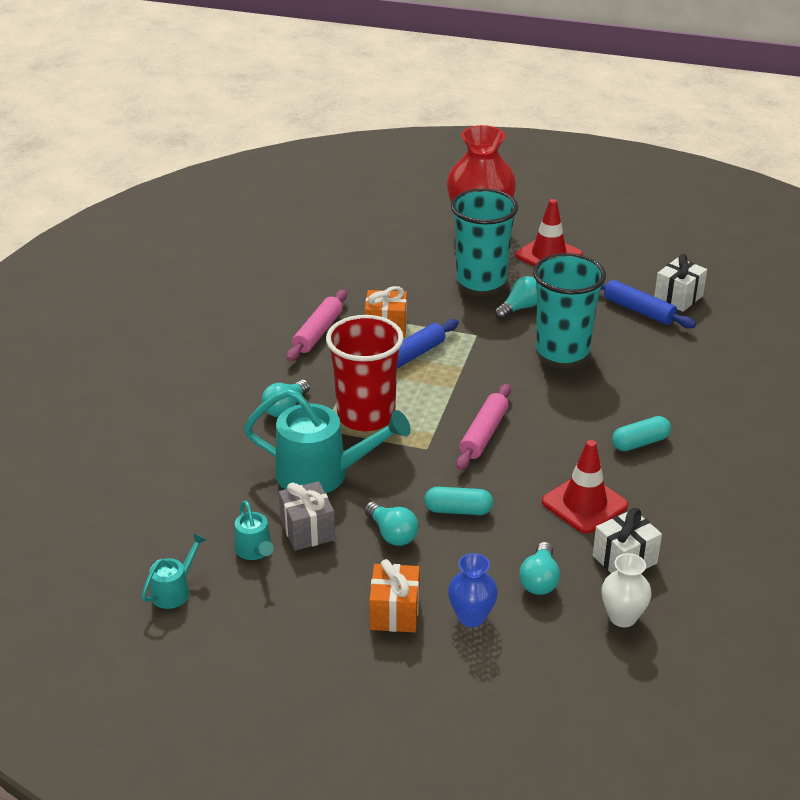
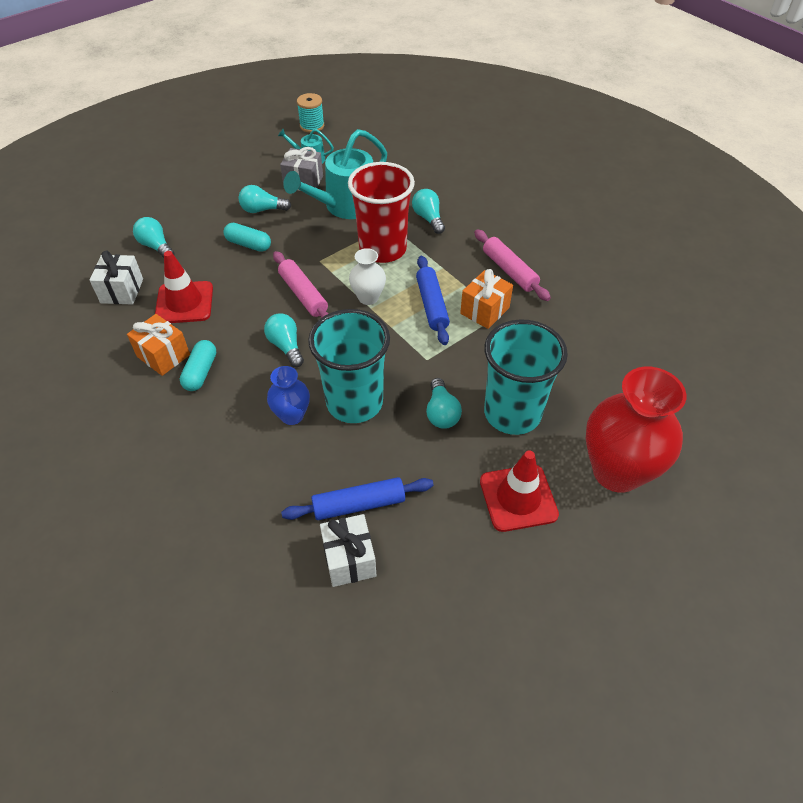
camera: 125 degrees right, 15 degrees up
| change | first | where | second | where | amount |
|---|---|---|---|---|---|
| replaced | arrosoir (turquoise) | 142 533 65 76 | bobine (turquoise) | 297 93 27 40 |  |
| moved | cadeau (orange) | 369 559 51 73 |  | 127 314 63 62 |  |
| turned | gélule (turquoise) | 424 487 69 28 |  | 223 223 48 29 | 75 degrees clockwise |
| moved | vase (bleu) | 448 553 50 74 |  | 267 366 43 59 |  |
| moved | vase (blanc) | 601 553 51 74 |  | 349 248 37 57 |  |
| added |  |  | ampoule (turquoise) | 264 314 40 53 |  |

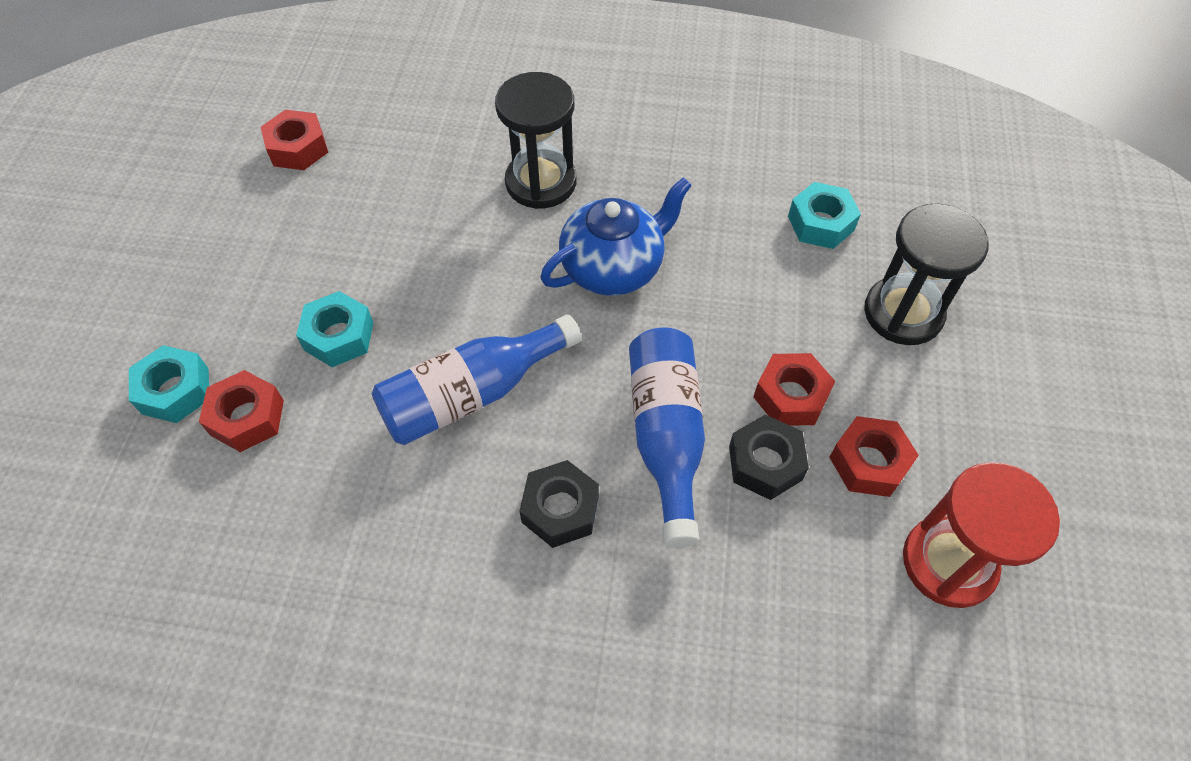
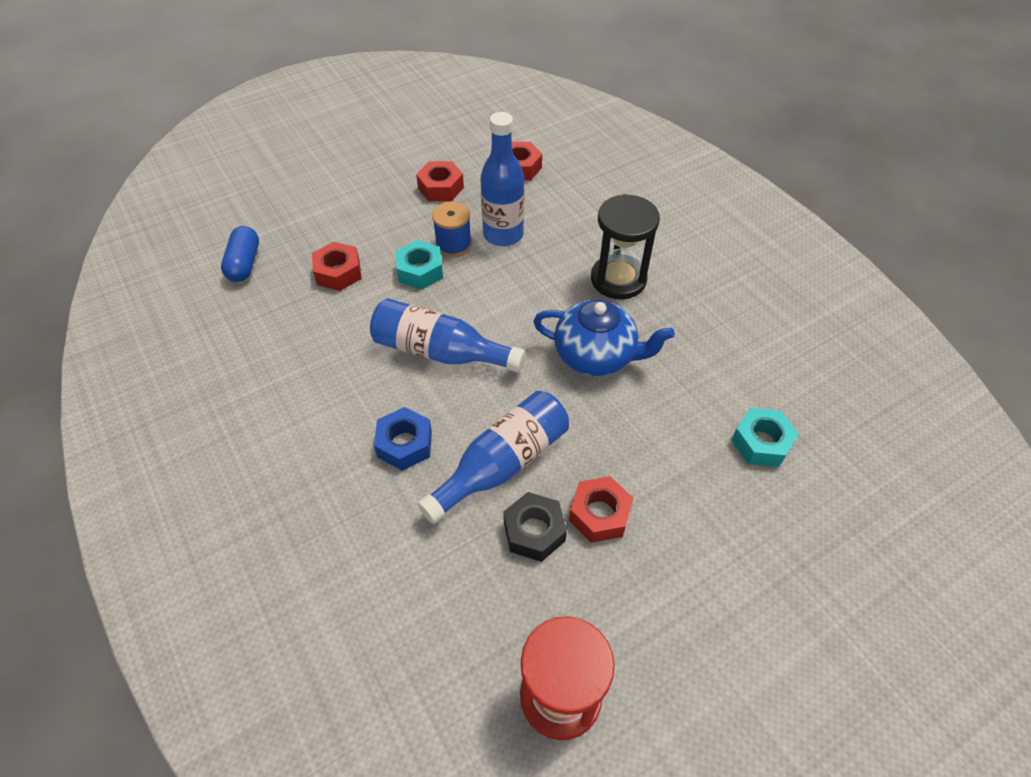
camera: 50 degrees right, 5 degrees down
| change | first | where | second | where | amount |
|---|---|---|---|---|---|
| removed | écrou (turquoise) | 129 345 80 78 |  |  |  |
| recoloured | écrou (noir) | 519 460 80 88 | écrou (bleu) | 374 407 58 64 |  |
| moved | écrou (rouge) | 829 416 90 81 |  | 416 161 48 40 |  |
| removed | sablier (noir) | 864 204 125 141 |  |  |  |
| added |  |  | gélule (bleu) | 221 226 38 56 |  |
| added |  |  | bobine (bleu) | 432 201 40 56 |  |
| added |  |  | bouteille (bleu) | 480 112 44 134 |  |

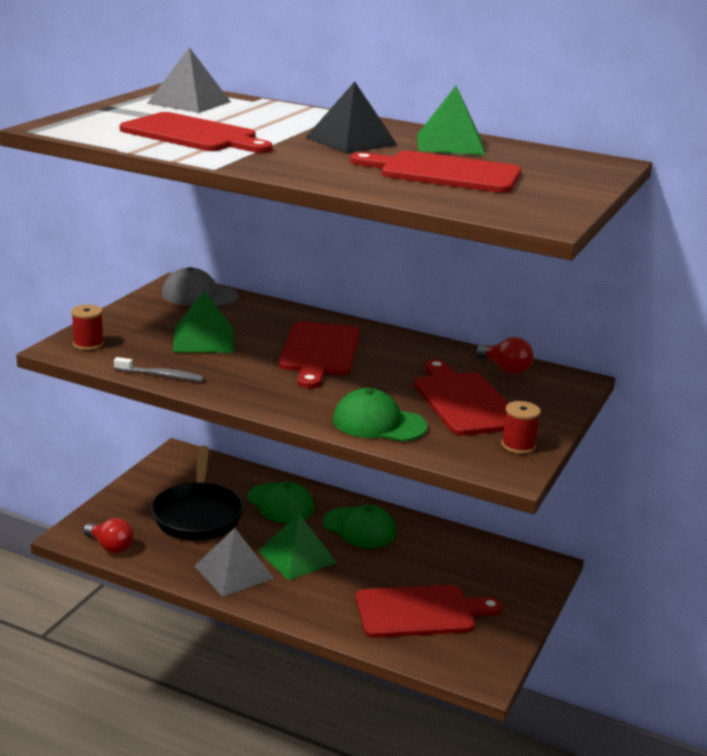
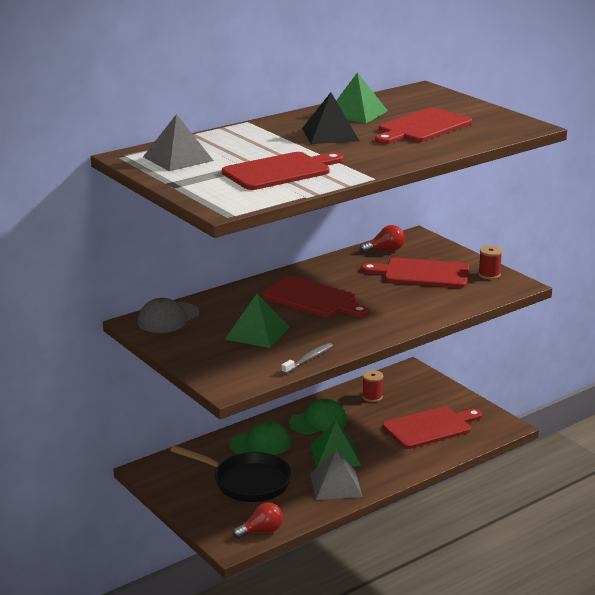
camera: 60 degrees left, 0 degrees up
| change | first | where | second | where | amount |
|---|---|---|---|---|---|
| moved | bobine (rouge) | 71 305 33 45 |  | 362 370 21 32 |  |
| removed | casquette (vert) | 333 388 95 54 |  |  |  |
| turned | planche à découper (rouge) | 356 585 146 53 |  | 383 406 99 43 | 45 degrees clockwise |

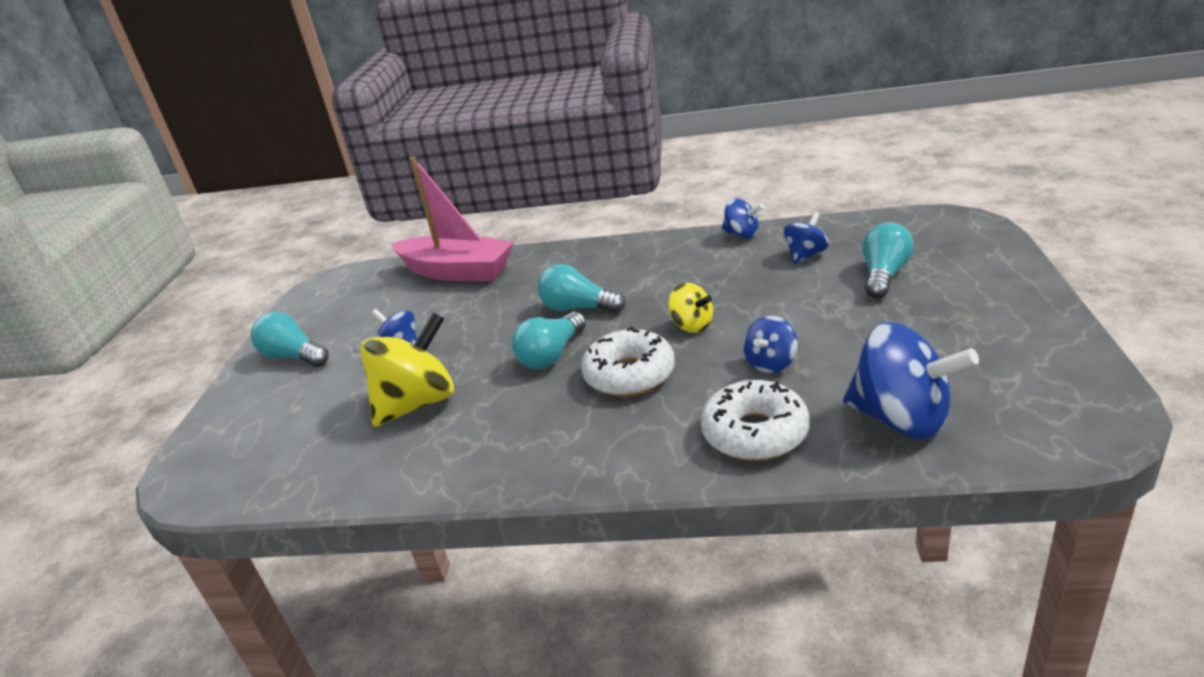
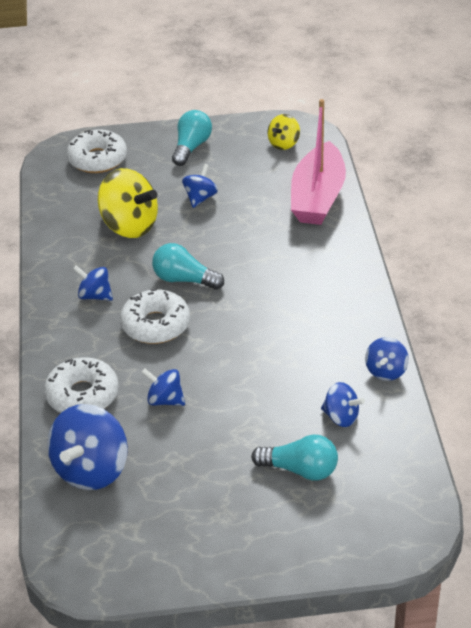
camera: 75 degrees right, 10 degrees up
| change | first | where | second | where | amount |
|---|---|---|---|---|---|
| removed | ampoule (turquoise) | 538 264 87 49 |  |  |  |
| moved | toupie (jaune) | 668 283 45 50 |  | 268 114 32 36 |  |
| added |  |  | beignet (blanc) | 66 130 61 43 |  |
| added |  |  | toupie (bleu) | 73 265 40 36 |  |

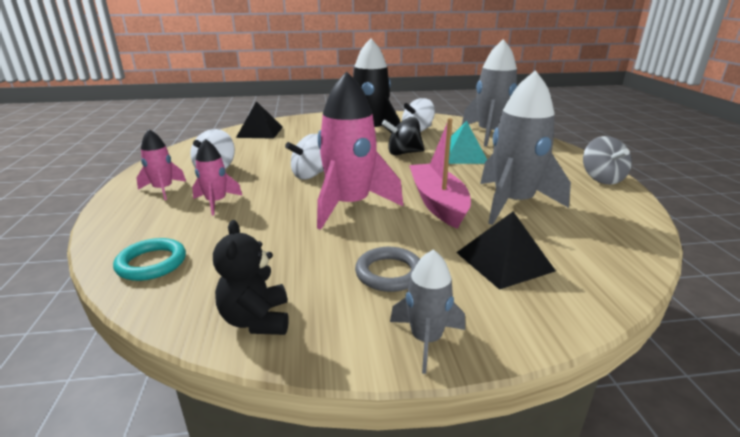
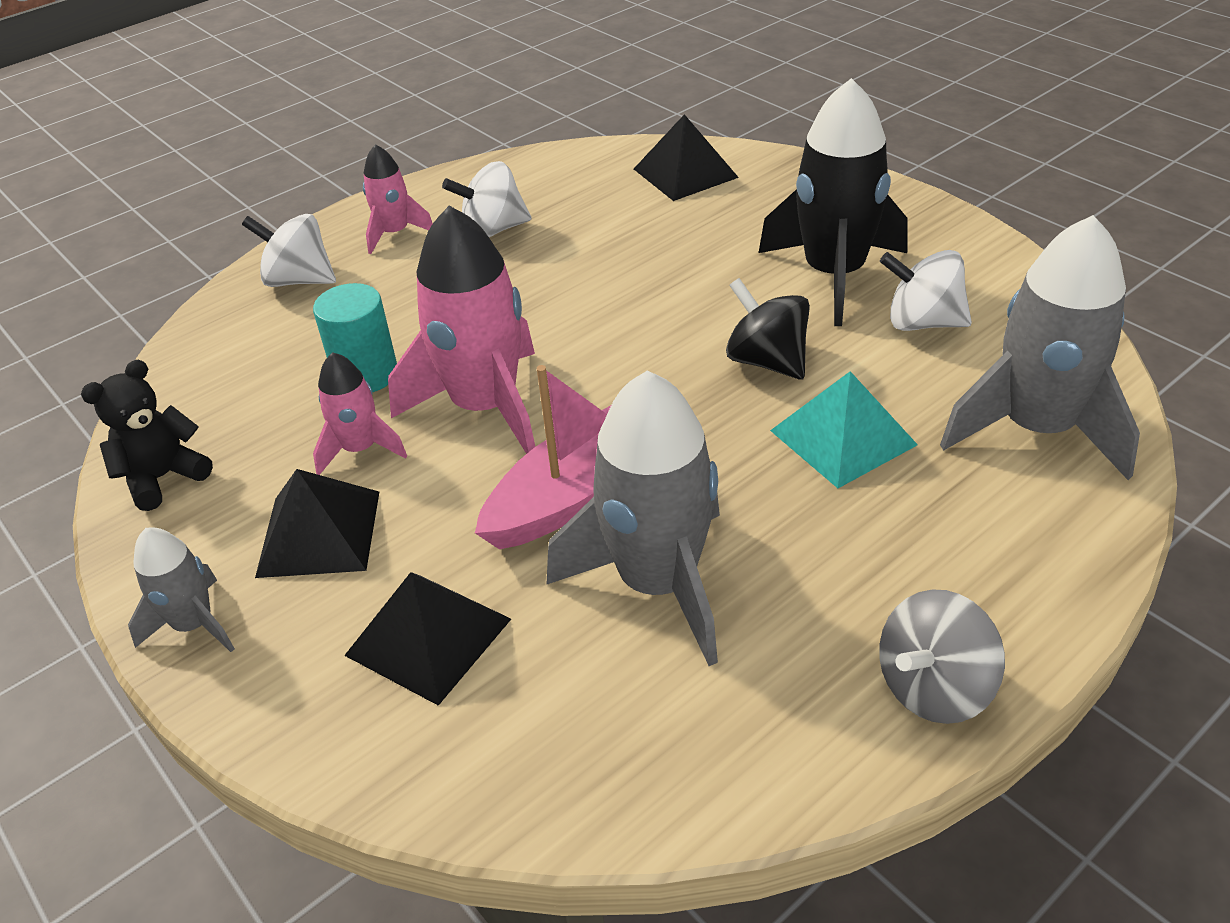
camera: 60 degrees right, 15 degrees up
| change | first | where | second | where | amount |
|---|---|---|---|---|---|
| removed | anneau (turquoise) | 113 238 73 43 |  |  |  |
| moved | fusée (rose) | 192 139 51 76 |  | 313 352 94 123 |  |
| moved | toupie (blanc) | 285 134 39 45 |  | 242 214 94 73 |  |
| replaced | anneau (gris) | 355 247 65 45 | pyramide (noir) | 255 469 124 109 |  |
| added |  |  | cylindre (turquoise) | 313 283 84 109 |  |

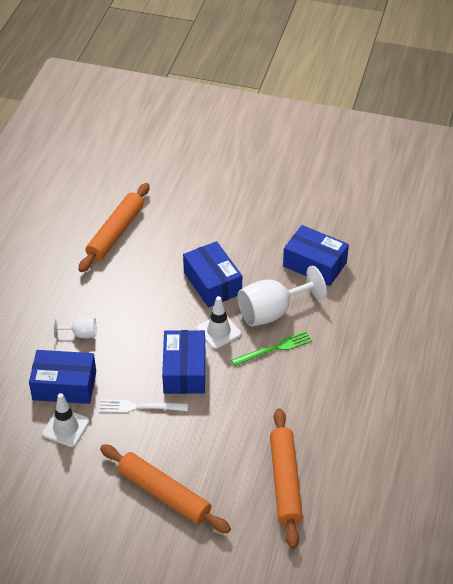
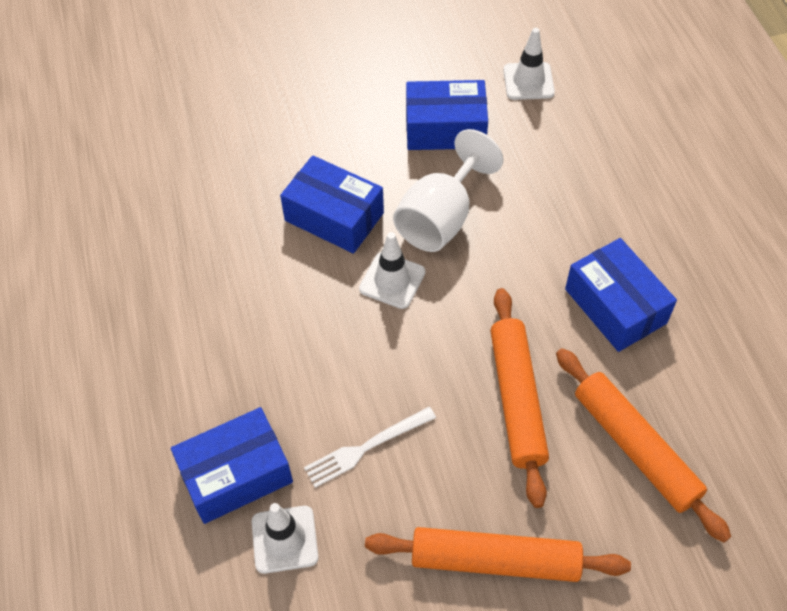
camera: 30 degrees left, 10 degrees up
| change | first | where | second | where | amount |
|---|---|---|---|---|---|
| removed | verre à pied (blanc) | 53 317 43 21 |  |  |  |
| moved | rouleau à pâtisserie (orange) | 78 183 72 89 |  | 490 288 59 220 |  |
| moved | boîte (bleu) | 162 330 43 64 |  | 565 238 112 114 |  |
| removed | fourchette (vert) | 231 331 81 35 |  |  |  |
| added |  |  | cône de chantier (blanc) | 503 28 52 72 |  |

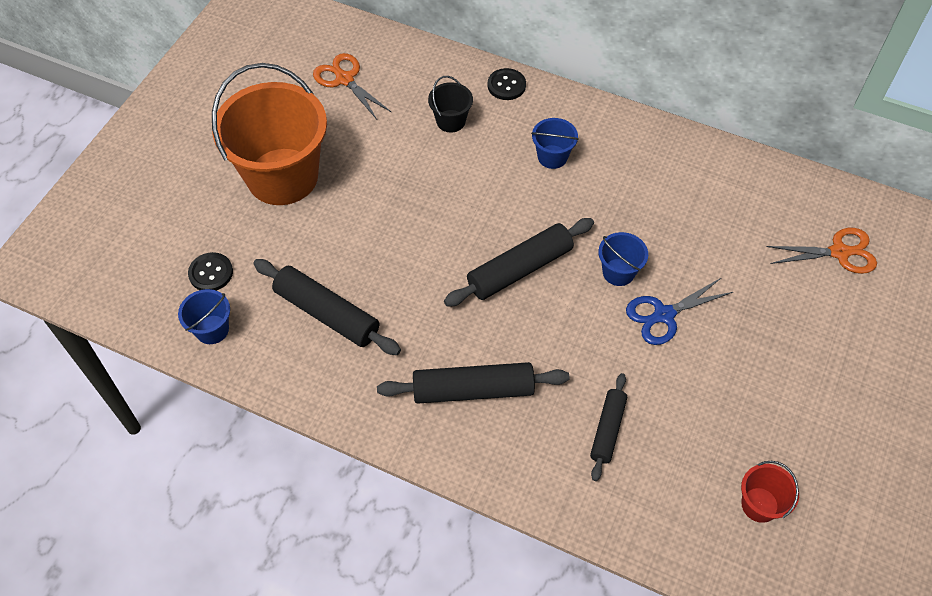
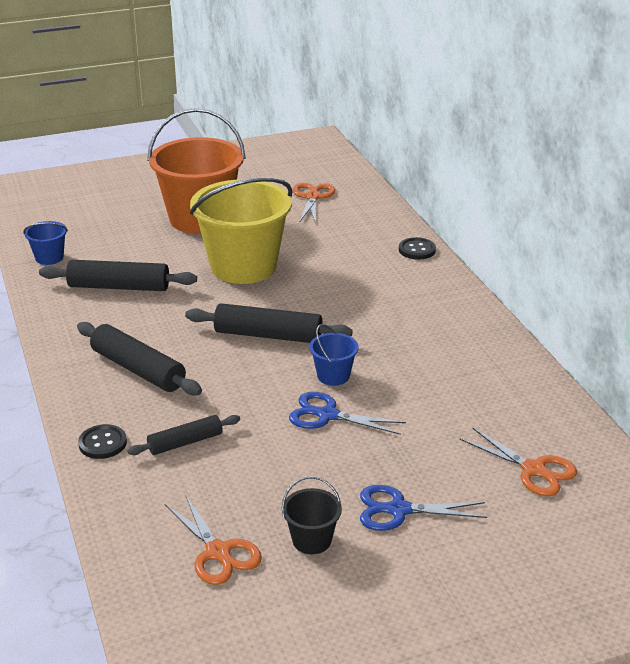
camera: 45 degrees right, 25 degrees down
| change | first | where | second | where | amount |
|---|---|---|---|---|---|
| moved | bouton (noir) | 188 252 45 39 |  | 78 424 49 35 |  |
| turned | rouleau à pâtisserie (noir) | 253 259 148 96 |  | 39 260 158 31 | 75 degrees counterclockwise |
| moved | seau (noir) | 428 76 45 57 |  | 282 476 60 78 |  |
| removed | seau (bleu) | 531 118 48 51 |  |  |  |
| replaced | seau (rouge) | 741 461 58 62 | ciseaux (orange) | 165 494 97 91 |  |
| added |  |  | seau (jaune) | 190 177 103 107 |  |
| added |  |  | ciseaux (bleu) | 360 485 127 46 |  |

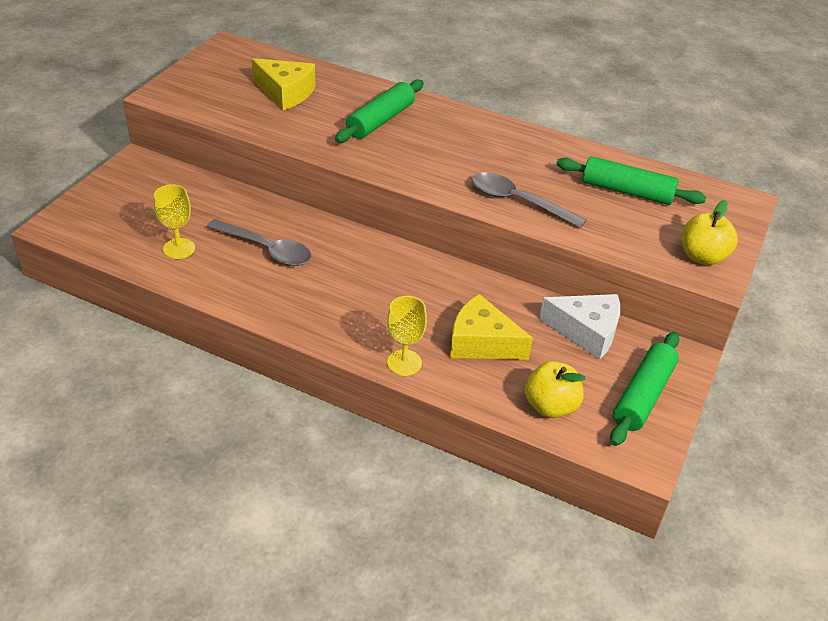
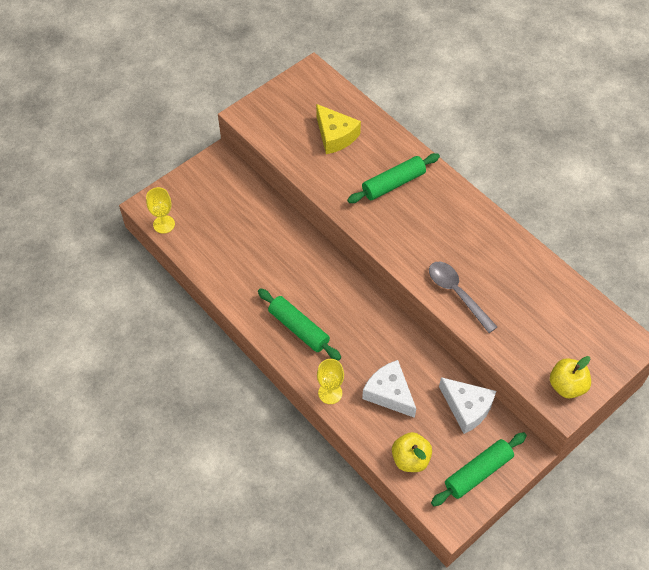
camera: 25 degrees right, 15 degrees up
| change | first | where | second | where | amount |
|---|---|---|---|---|---|
| moved | verre à pied (jaune) | 154 184 41 75 |  | 146 187 29 47 |  |
| removed | cuillère (gris) | 207 219 104 47 |  |  |  |
| recoloured | fromage (jaune) | 450 294 83 66 | fromage (blanc) | 362 360 54 58 |  |
| moved | rouleau à pâtisserie (vert) | 556 156 150 49 |  | 258 288 83 73 |  |

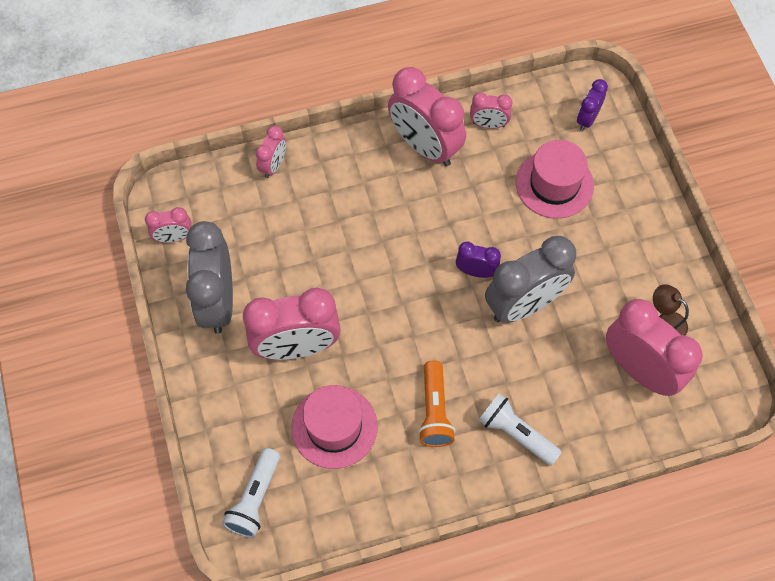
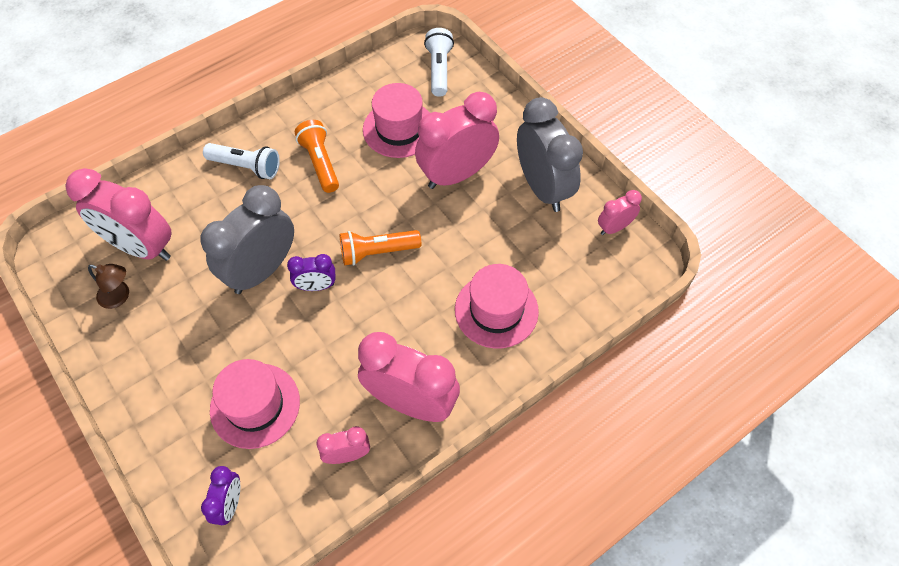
camera: 160 degrees right, 5 degrees down
| change | first | where | second | where | amount |
|---|---|---|---|---|---|
| removed | réveil (rose) | 256 126 30 52 |  |  |  |
| added |  |  | lampe de poche (orange) | 340 230 81 36 |  |
| added |  |  | chapeau (rose) | 455 264 84 84 |  |

